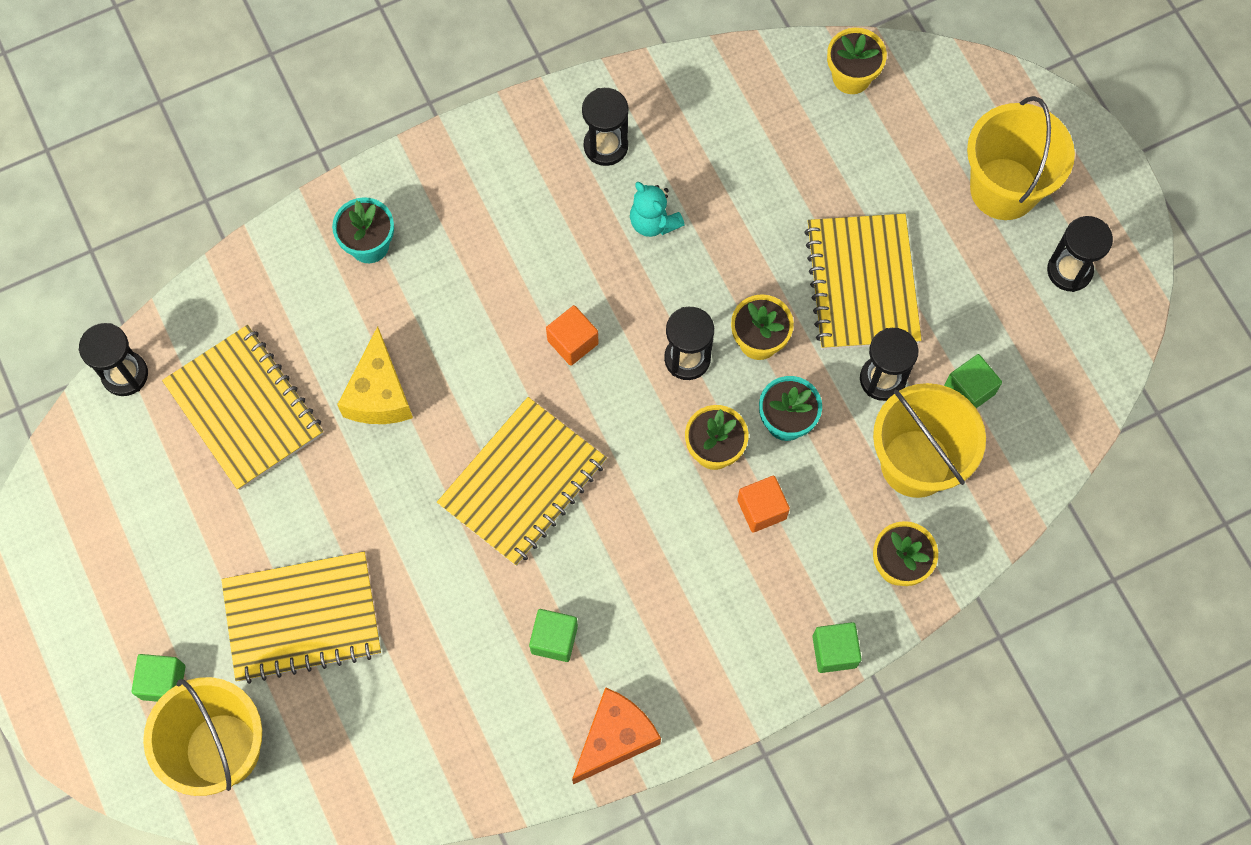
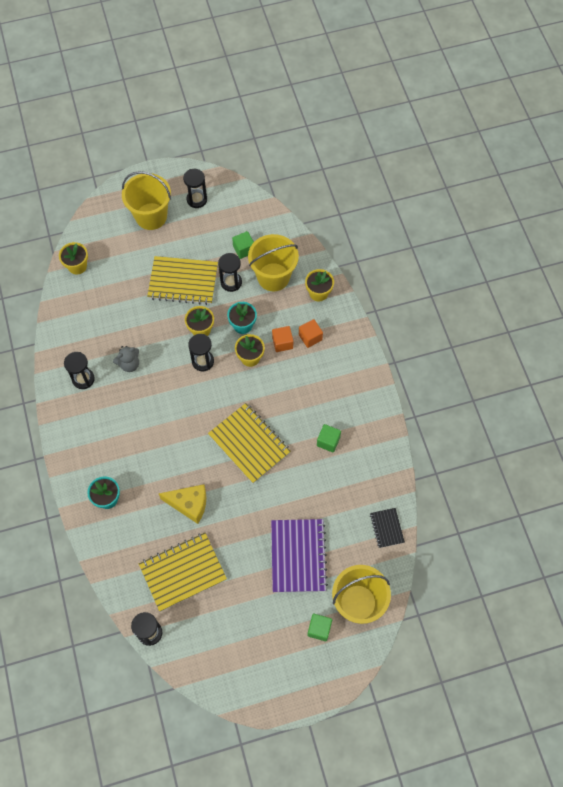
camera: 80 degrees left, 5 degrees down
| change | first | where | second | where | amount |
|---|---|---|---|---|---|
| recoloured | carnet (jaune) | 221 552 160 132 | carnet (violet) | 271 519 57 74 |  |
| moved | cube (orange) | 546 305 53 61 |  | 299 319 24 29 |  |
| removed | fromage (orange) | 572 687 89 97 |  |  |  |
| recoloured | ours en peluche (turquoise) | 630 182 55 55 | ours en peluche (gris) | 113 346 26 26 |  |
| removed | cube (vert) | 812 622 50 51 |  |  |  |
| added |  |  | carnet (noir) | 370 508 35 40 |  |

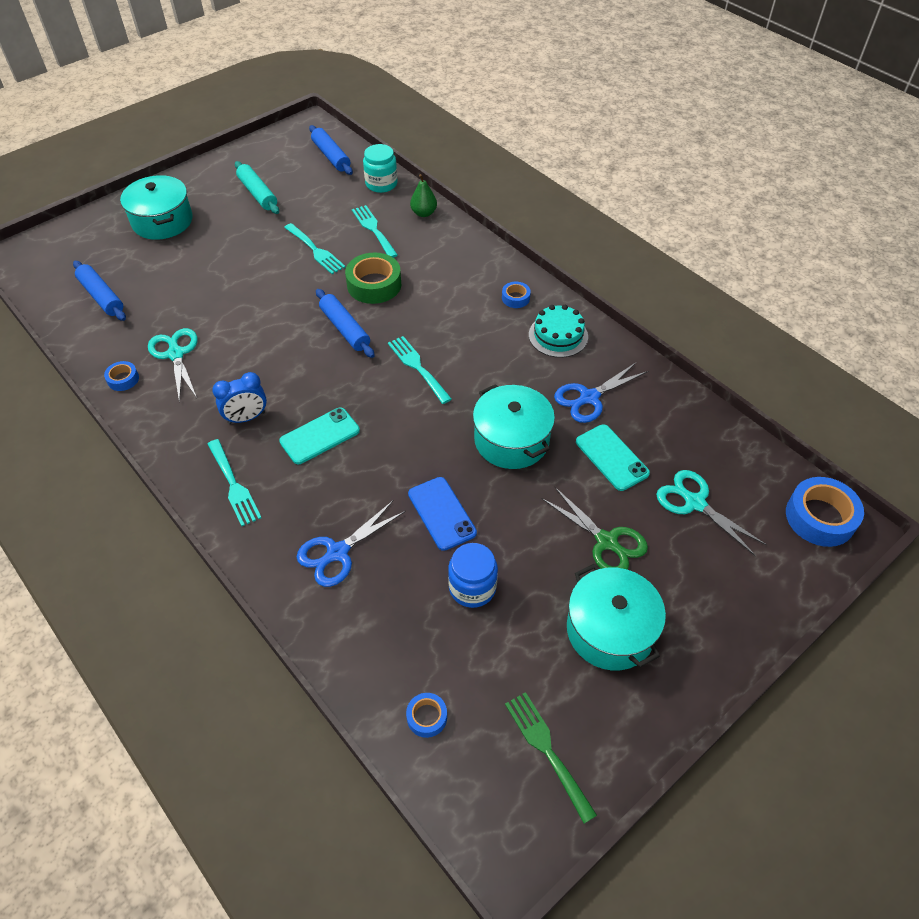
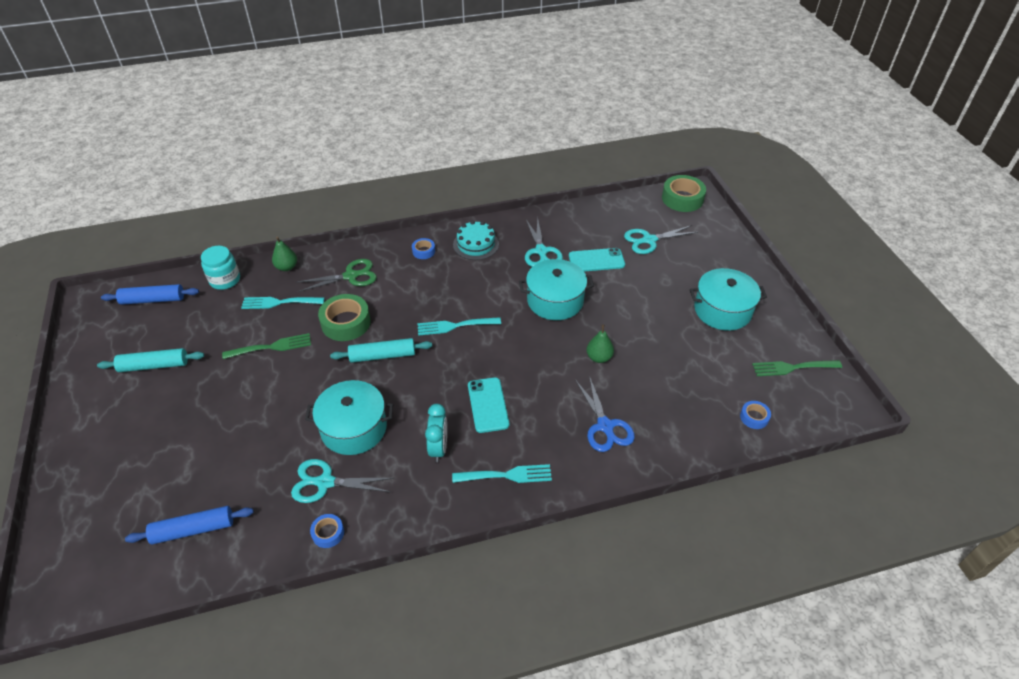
camera: 65 degrees left, 5 degrees down
| change | first | where | second | where | amount |
|---|---|---|---|---|---|
| moved | marmite (turquoise) | 120 175 73 65 |  | 305 380 88 75 |  |
| recoloured | réveil (bleu) | 212 372 55 52 | réveil (turquoise) | 425 404 22 58 |  |
| recoloured | fourchette (turquoise) | 284 223 62 51 | fourchette (vert) | 222 333 89 26 |  |
| recoloured | rouleau à pâtisserie (bleu) | 316 289 59 69 | rouleau à pâtisserie (turquoise) | 330 338 102 25 |  |
| replaced | téléphone (bleu) | 408 477 69 74 | poire (vert) | 586 324 28 39 |  |
| removed | bocal (bleu) | 448 543 50 65 |  |  |  |
| moved | ciseaux (vert) | 542 487 106 83 |  | 296 259 81 33 |  |
| recoloured | ciseaux (bleu) | 554 362 94 61 | ciseaux (turquoise) | 525 218 38 49 |  |
| recoloured | ruban adhésif (bleu) | 786 477 78 70 | ruban adhésif (vert) | 662 175 44 37 |  |

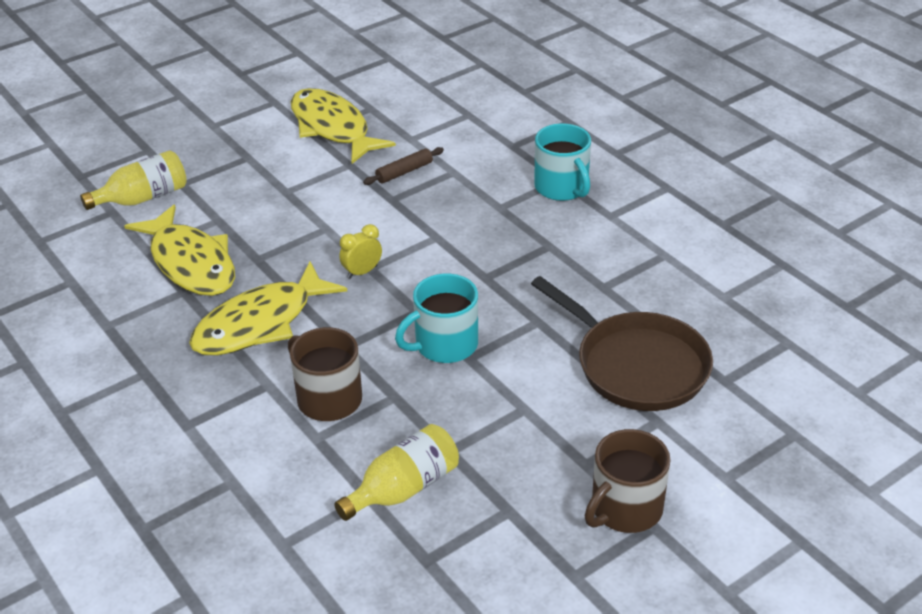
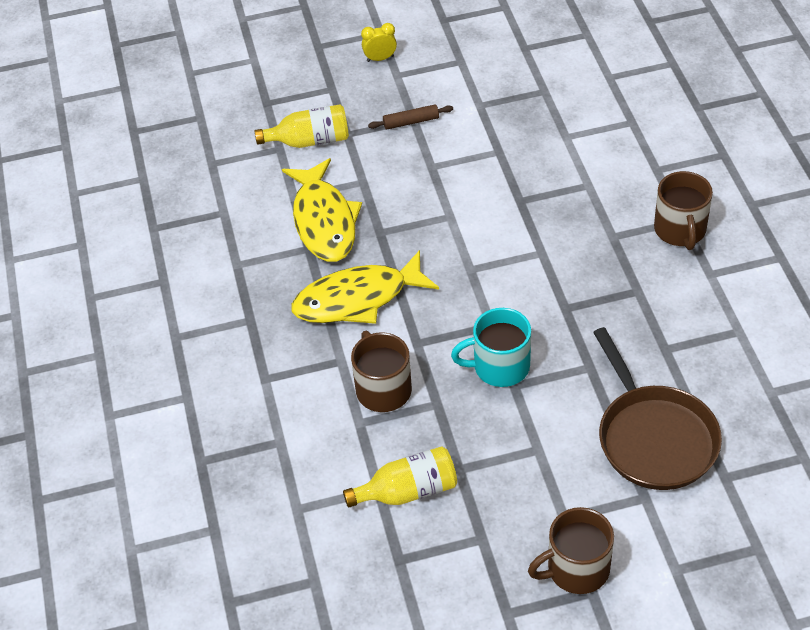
camera: 25 degrees right, 10 degrees up
| change | first | where | second | where | amount |
|---|---|---|---|---|---|
| removed | poisson (jaune) | 291 88 105 76 |  |  |  |
| moved | réveil (jaune) | 339 224 43 55 |  | 361 23 36 39 |  |
| moved | rouleau à pâtisserie (marron) | 363 147 81 38 |  | 368 104 85 26 |  |
| recoloured | tasse (turquoise) | 534 123 57 78 | tasse (marron) | 654 171 59 79 |  |

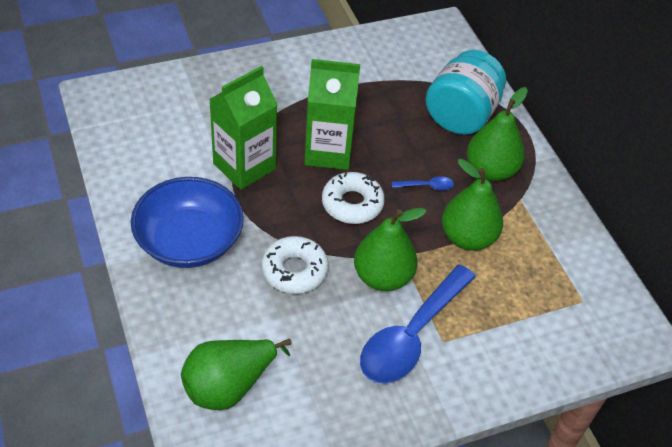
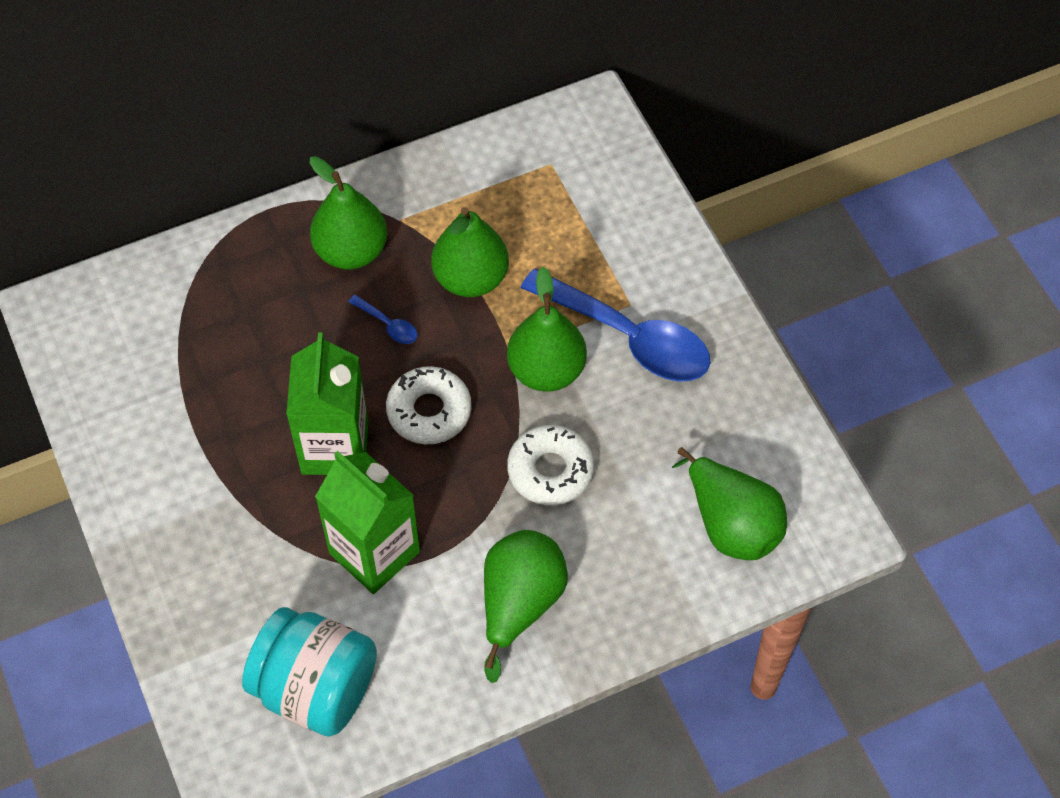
camera: 90 degrees left, 10 degrees up
| change | first | where | second | where | amount |
|---|---|---|---|---|---|
| replaced | bol (bleu) | 131 177 113 91 | poire (vert) | 484 530 84 153 |  |
| turned | cuillère (bleu) | 392 176 62 15 |  | 348 295 69 49 | 135 degrees clockwise |
| moved | bocal (turquoise) | 426 50 80 85 |  | 242 607 135 130 |  |

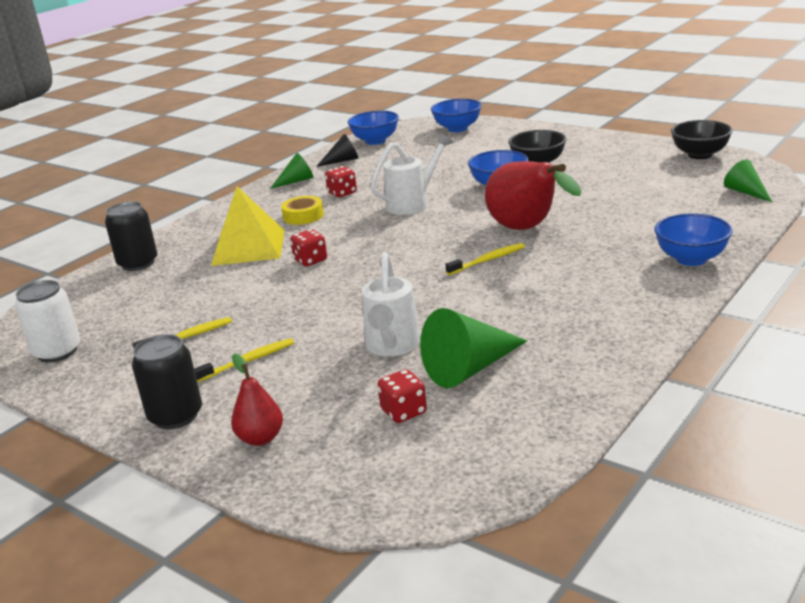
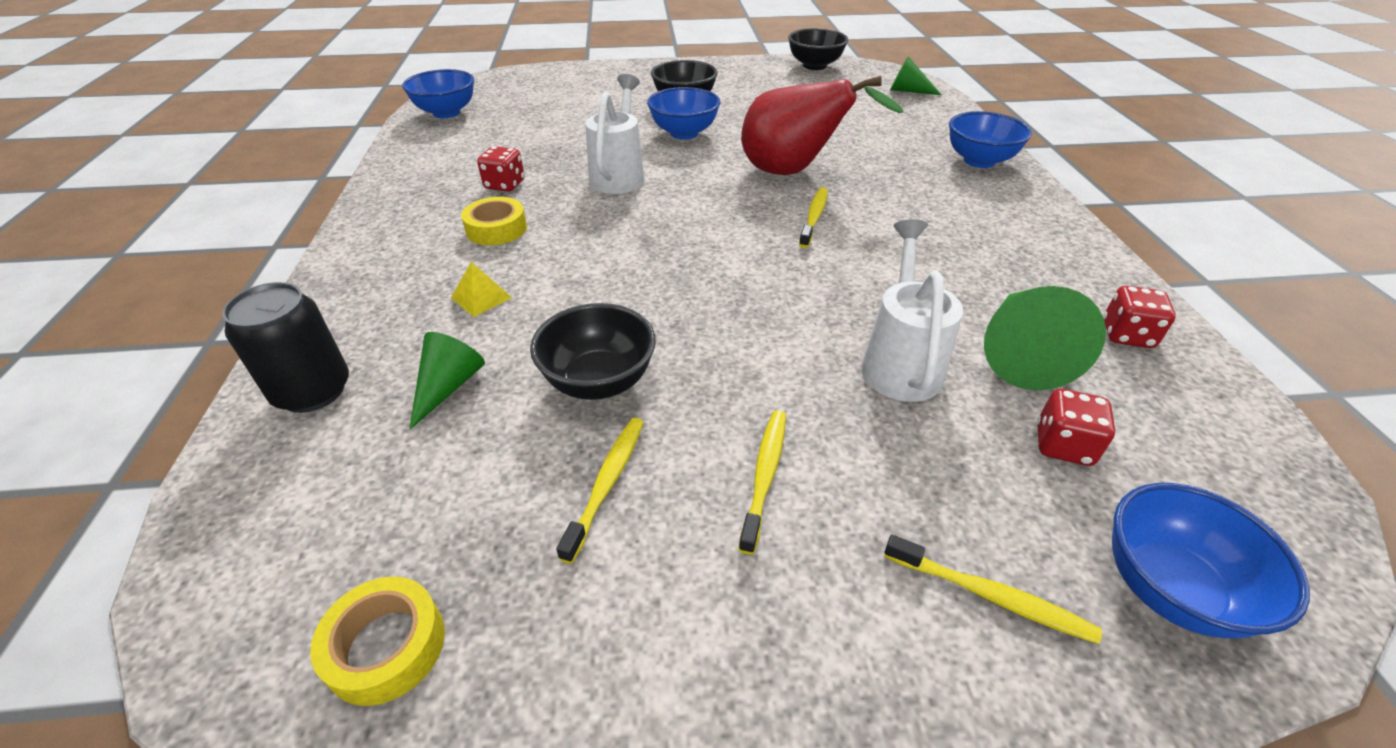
camera: 45 degrees left, 15 degrees up
| change | first | where | second | where | amount |
|---|---|---|---|---|---|
| replaced | canette (blanc) | 15 280 65 82 | ruban adhésif (jaune) | 310 576 135 130 |  |
| removed | canette (noir) | 132 334 70 95 |  |  |  |
| resized | pyramide (jaune) | 211 186 74 80 |  | 451 262 61 55 | x0.41 |
| replaced | poire (rouge) | 231 354 52 92 | brosse à dents (jaune) | 884 535 218 109 |  |
| moved | cône (vert) | 270 153 43 36 |  | 409 332 76 98 |  |
| moved | dé (rouge) | 290 229 37 37 |  | 1103 286 73 62 |  |
| removed | cône (noir) | 316 134 43 33 |  |  |  |
| turned | arrosoir (blanc) | 362 252 59 104 |  | 861 220 102 182 | 135 degrees counterclockwise |
| moved | bol (bleu) | 431 99 51 33 |  | 1112 483 198 155 |  |
| added |  |  | bol (noir) | 530 303 126 97 |  |

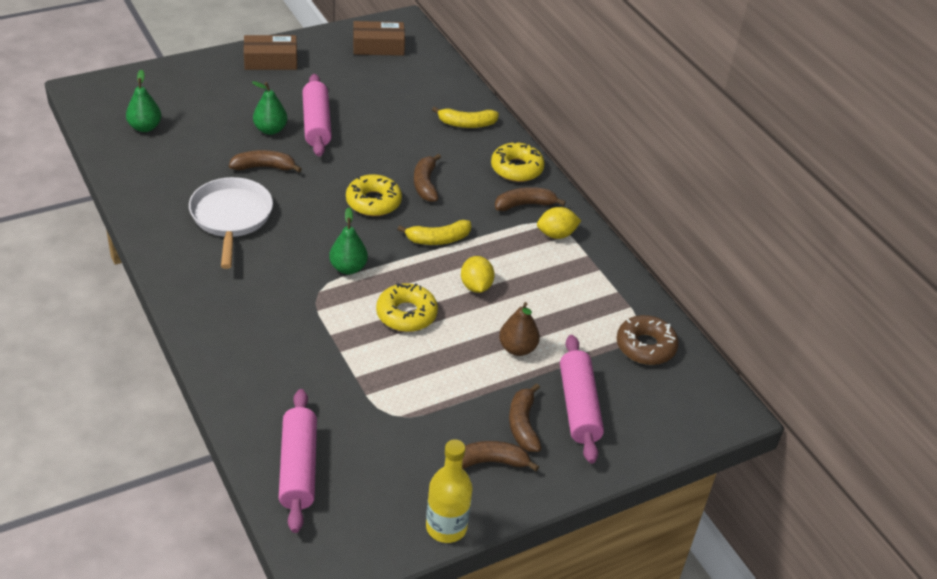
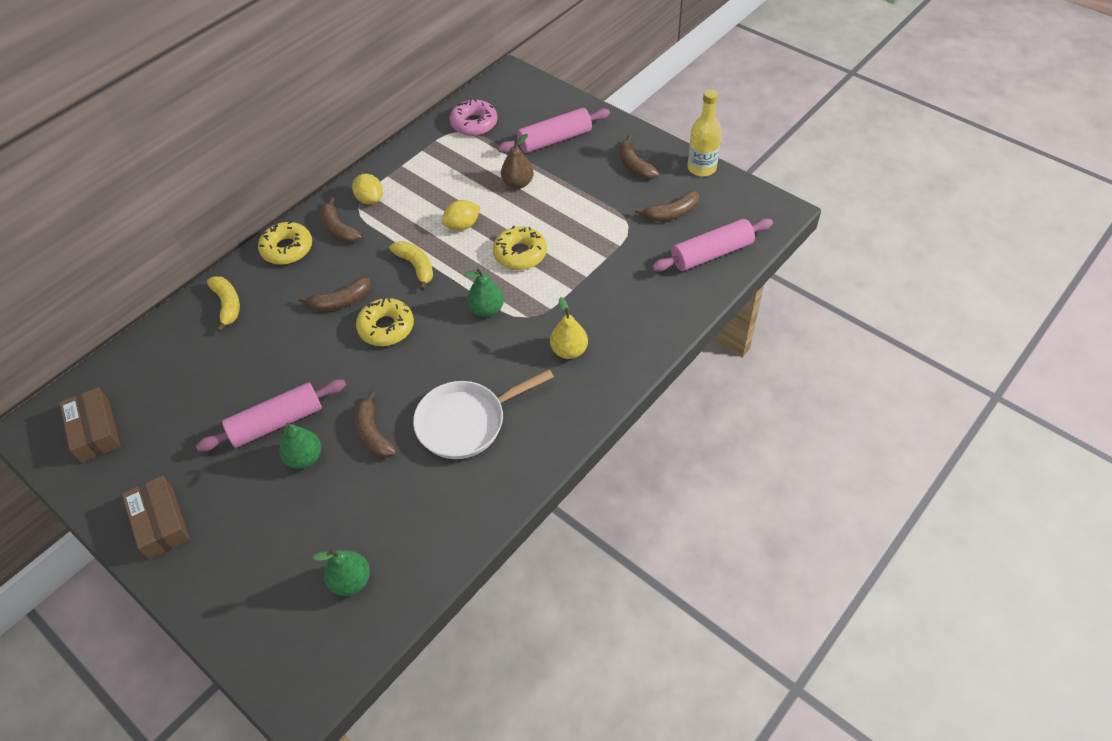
camera: 105 degrees left, 10 degrees up
| change | first | where | second | where | amount |
|---|---|---|---|---|---|
| moved | banane (marron) | 509 383 33 69 |  | 635 191 64 30 |  |
| recoloured | beignet (marron) | 617 315 62 50 | beignet (rose) | 450 98 47 38 |  |
| added |  |  | poire (jaune) | 550 297 38 62 |  |

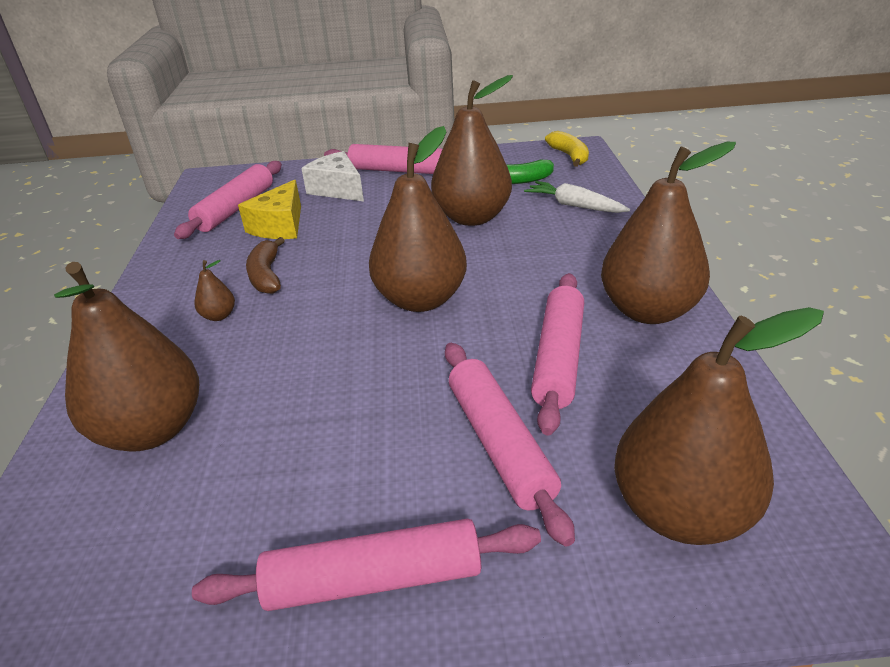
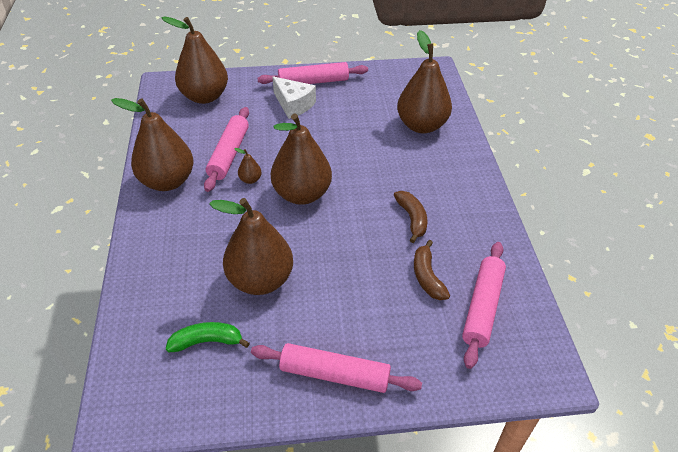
camera: 175 degrees right, 10 degrees up
| change | first | where | second | where | amount |
|---|---|---|---|---|---|
| moved | poire (marron) | 194 260 41 61 |  | 234 148 28 36 |  |
| replaced | fromage (jaune) | 238 180 63 59 | banane (marron) | 414 240 36 60 |  |
| moved | fromage (blanc) | 301 151 63 50 |  | 272 76 44 43 |  |
| removed | rouleau à pâtisserie (rose) | 445 343 130 204 |  |  |  |
| removed | carotte (blanc) | 524 181 106 32 |  |  |  |
| removed | banane (jaune) | 545 131 44 36 |  |  |  |

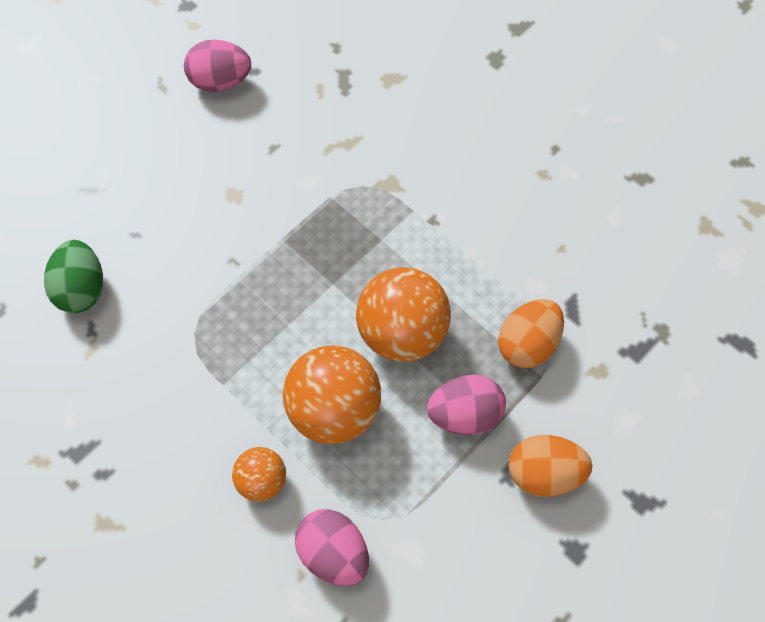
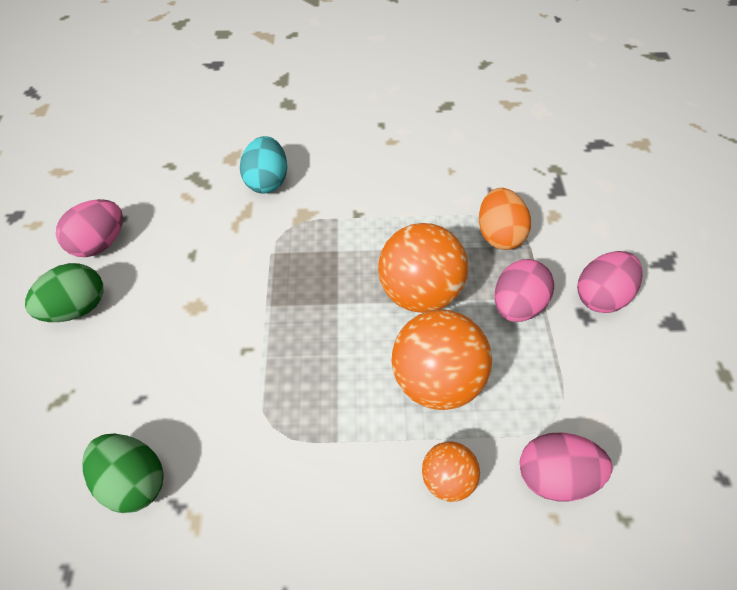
camera: 45 degrees left, 10 degrees down
| change | first | where | second | where | amount |
|---|---|---|---|---|---|
| recoloured | œuf (orange) | 509 435 83 62 | œuf (rose) | 577 251 66 62 |  |
| added |  |  | œuf (vert) | 25 263 78 59 |  |
| added |  |  | œuf (turquoise) | 240 136 47 58 |  |

